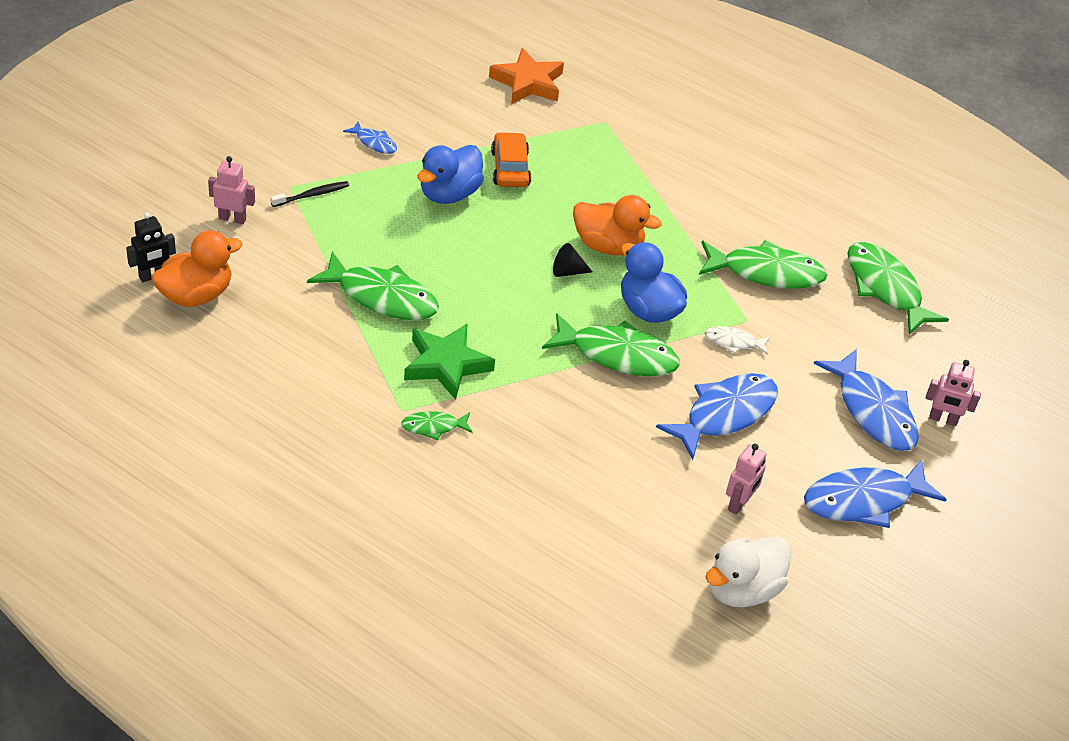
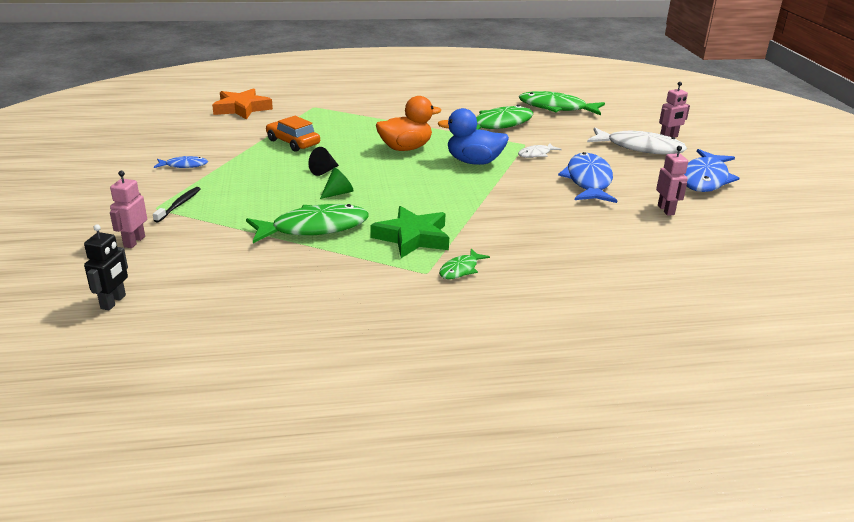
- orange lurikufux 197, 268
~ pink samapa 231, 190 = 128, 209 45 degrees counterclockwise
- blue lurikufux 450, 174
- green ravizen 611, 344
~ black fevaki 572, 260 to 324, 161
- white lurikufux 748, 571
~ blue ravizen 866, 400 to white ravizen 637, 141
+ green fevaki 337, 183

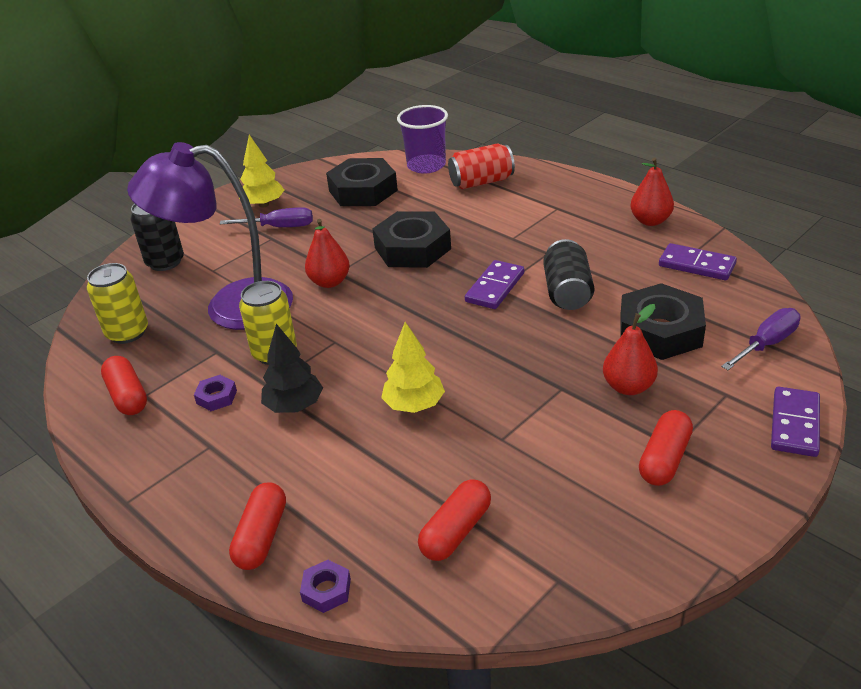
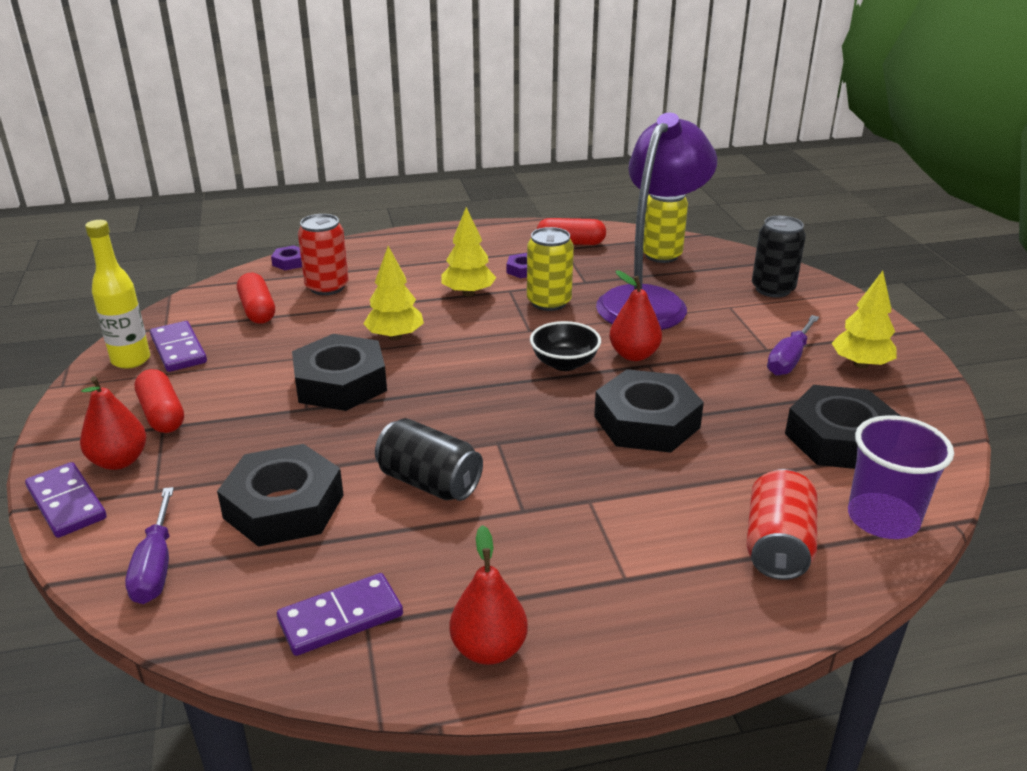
- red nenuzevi 257, 526
~ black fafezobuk 292, 368 to yellow fafezobuk 469, 251
~ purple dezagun 494, 284 to 178, 346
~ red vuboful 630, 349 to 113, 423
+ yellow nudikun 117, 294
+ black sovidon 339, 372
+ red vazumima 323, 254
+ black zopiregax 565, 346

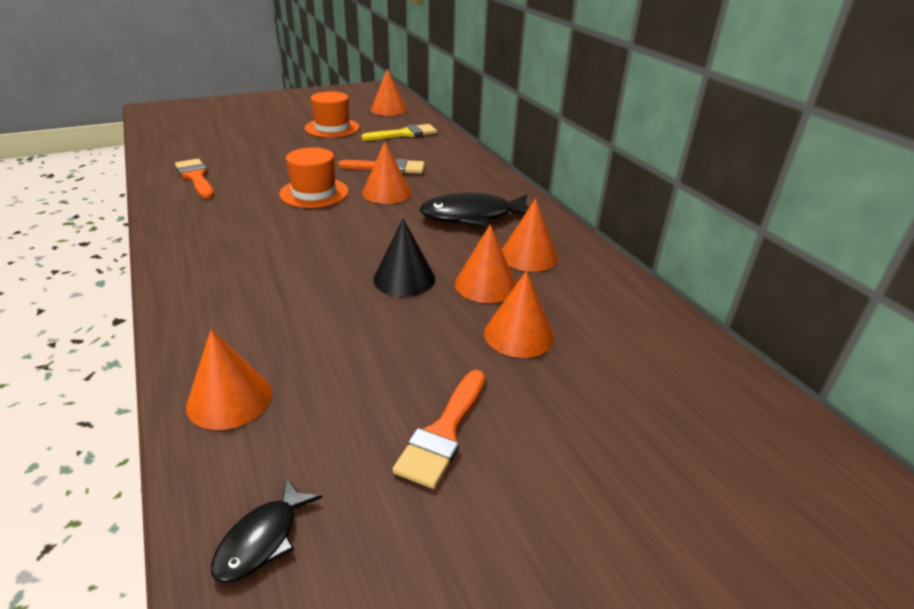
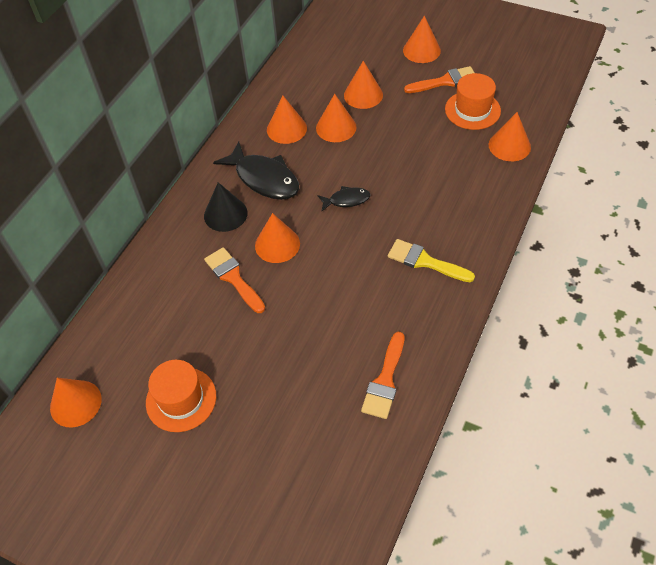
~ black ravizen 266, 530 to 344, 199
~ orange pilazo 314, 177 to 473, 101
~ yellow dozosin 399, 132 to 431, 260
~ black fevaki 404, 257 to 226, 207
+ orange fevaki 422, 39

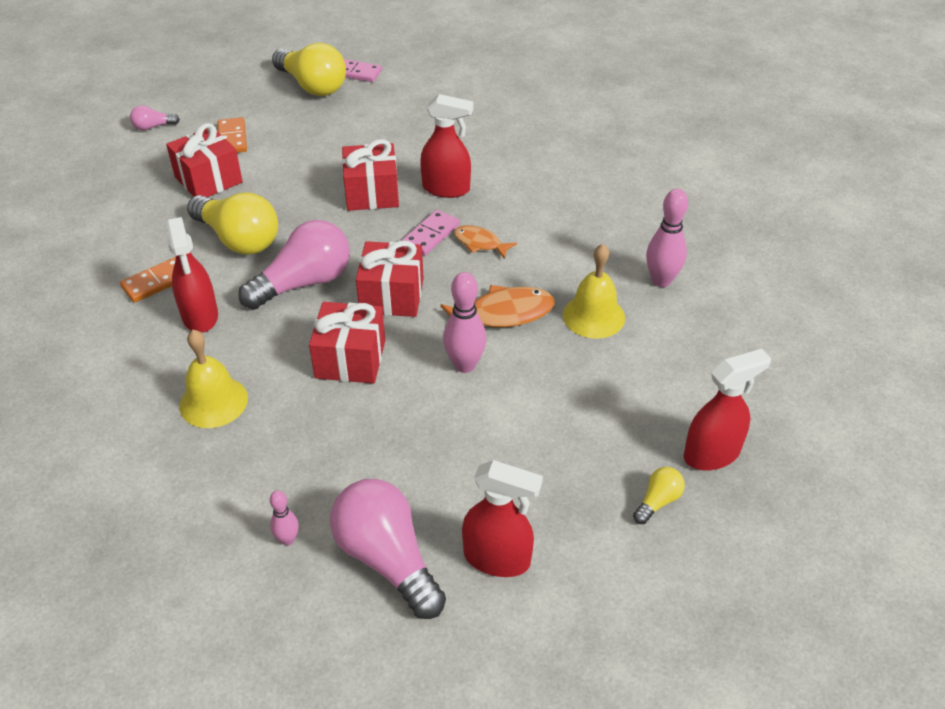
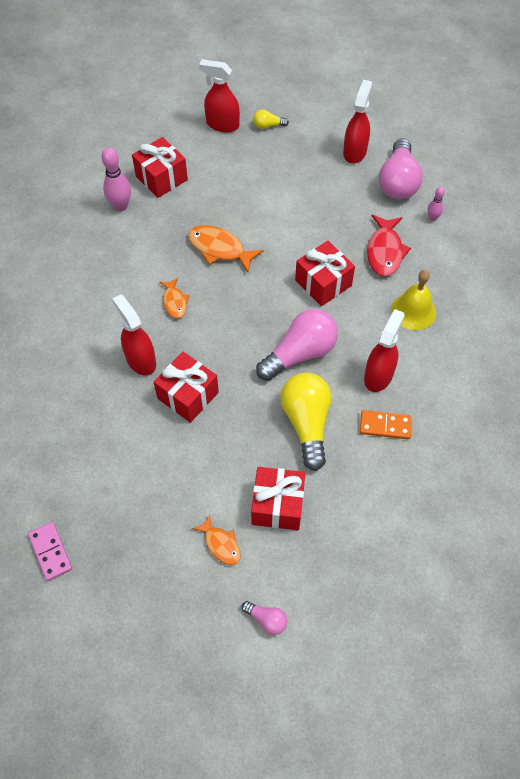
~ orange dezagun 232, 135 to orange ravizen 216, 540
~ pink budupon 294, 264 = 297, 345 135 degrees clockwise
- yellow budupon 309, 69
~ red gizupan 390, 279 to 160, 167
- pink dezagun 431, 232
- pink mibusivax 464, 322
~ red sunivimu 502, 518 = 357, 122 45 degrees clockwise
- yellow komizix 594, 291
+ red ravizen 389, 245

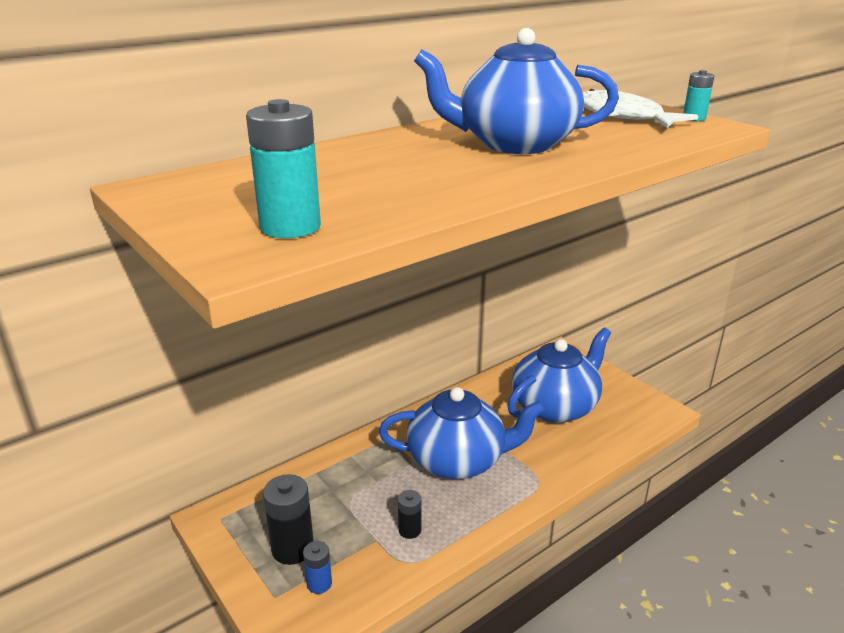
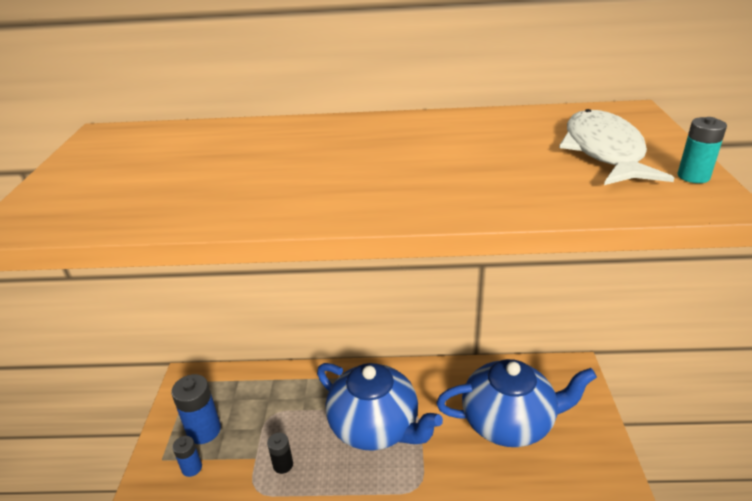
- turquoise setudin 283, 168
~ black setudin 288, 519 to blue setudin 196, 409
- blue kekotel 516, 91

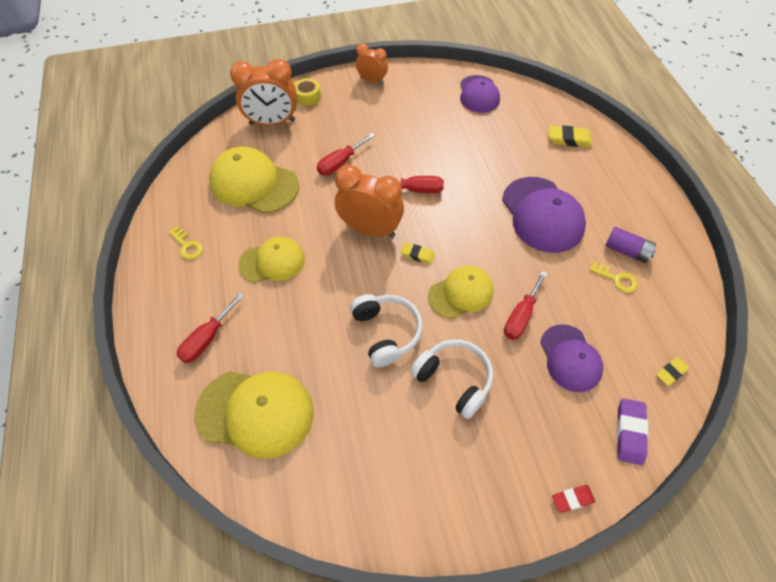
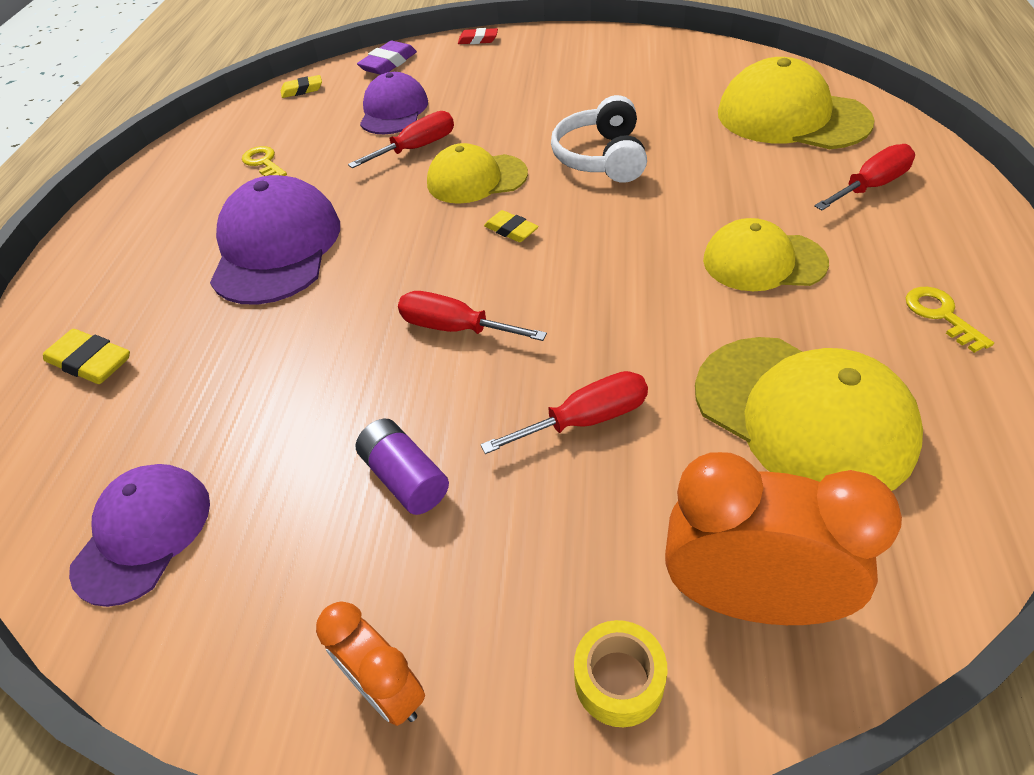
- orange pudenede 369, 201
- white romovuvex 451, 379
~ purple setudin 630, 245 to 402, 467

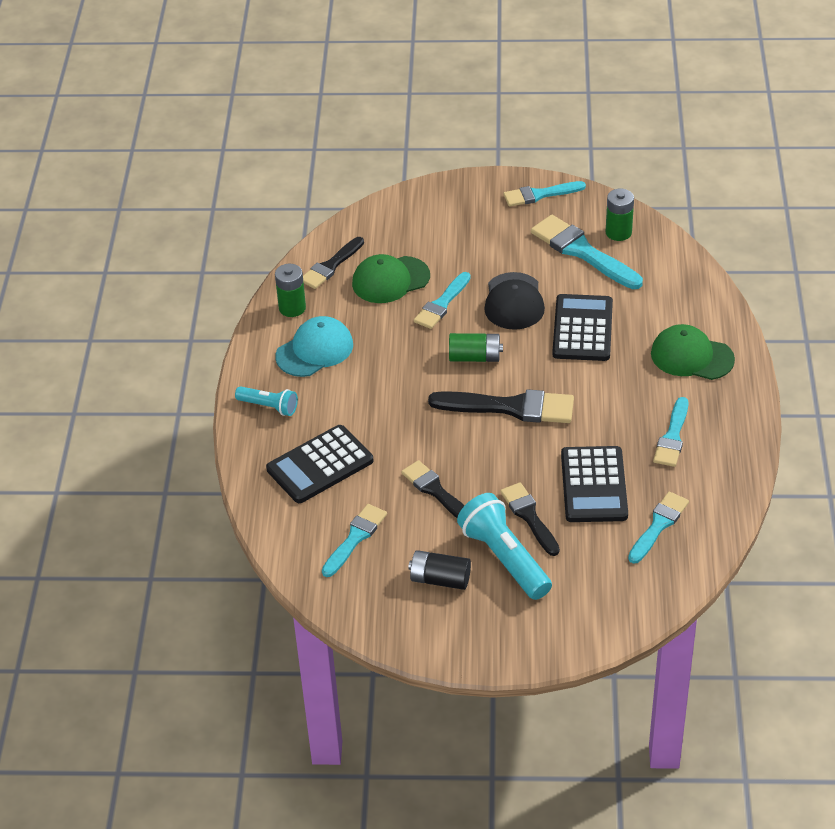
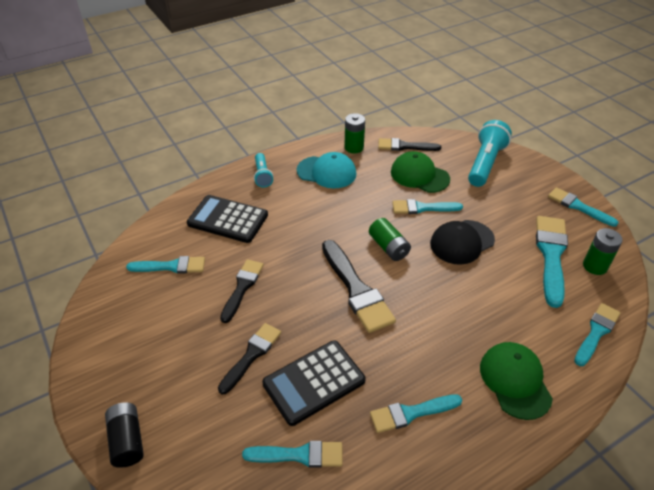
~ black setudin 439, 570 to 124, 435
~ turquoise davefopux 504, 546 to 490, 153
- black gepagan 582, 327
+ turquoise dozosin 597, 334

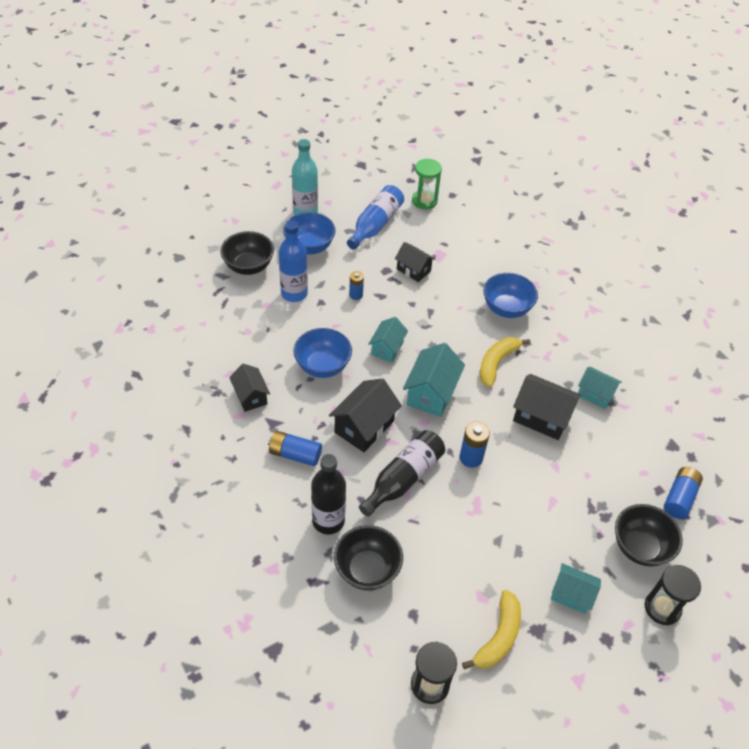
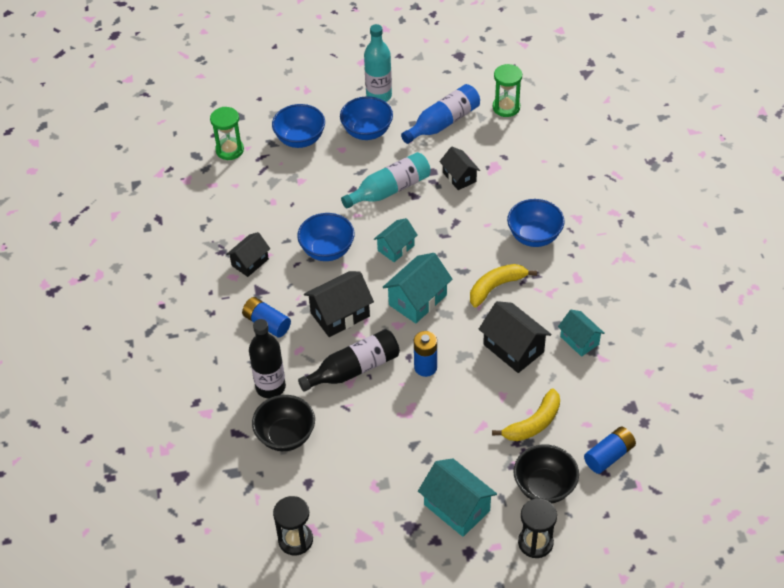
~ black zopiregax 247, 253 to blue zopiregax 298, 126
~ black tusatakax 249, 388 = 248, 254 45 degrees clockwise
- blue nudikun 293, 261
~ blue setudin 356, 285 to turquoise nudikun 386, 180
~ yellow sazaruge 491, 629 to 526, 414
~ turquoise tusatakax 576, 588 = 457, 497 x1.54
+ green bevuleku 227, 133

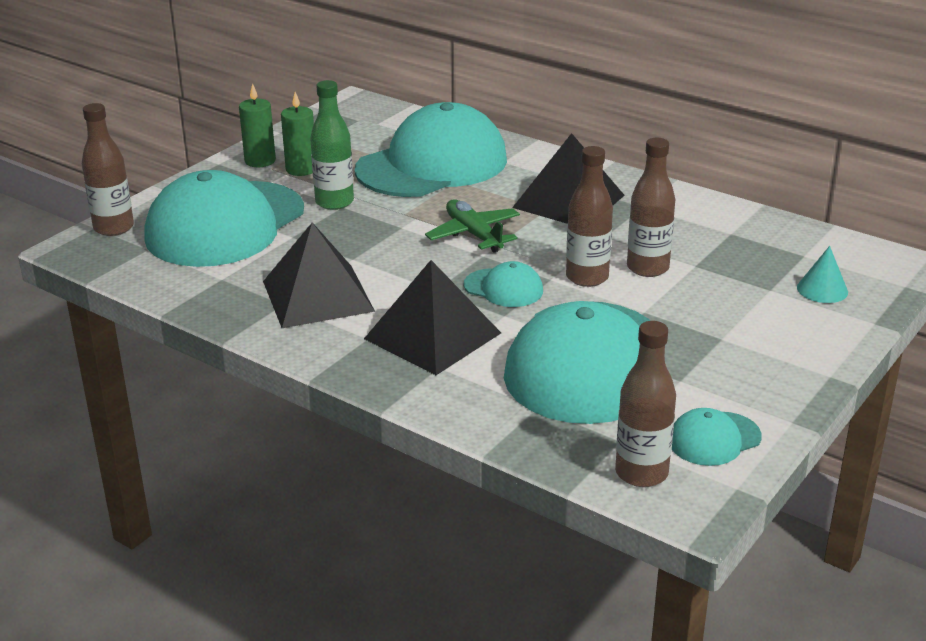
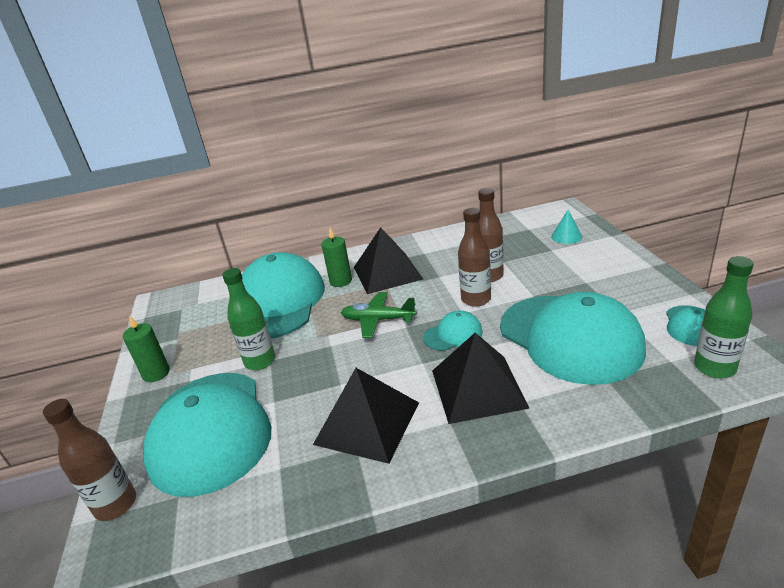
~ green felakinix 297, 134 to 337, 257
~ brown nudikun 645, 404 to green nudikun 724, 317

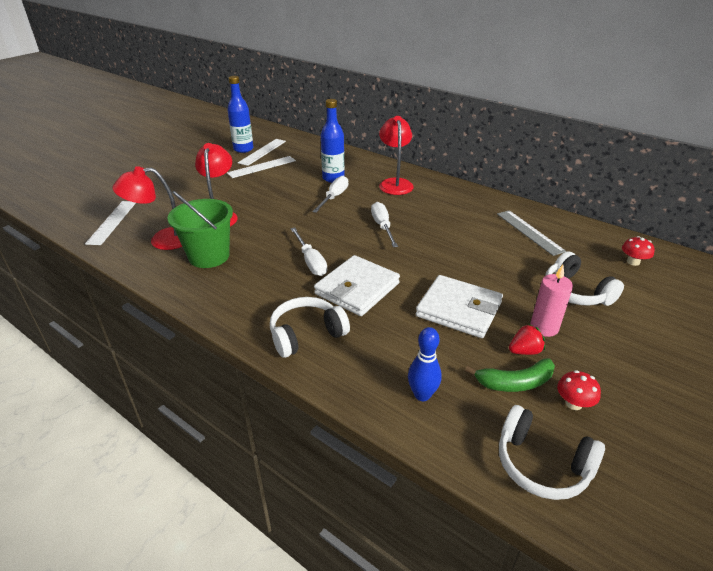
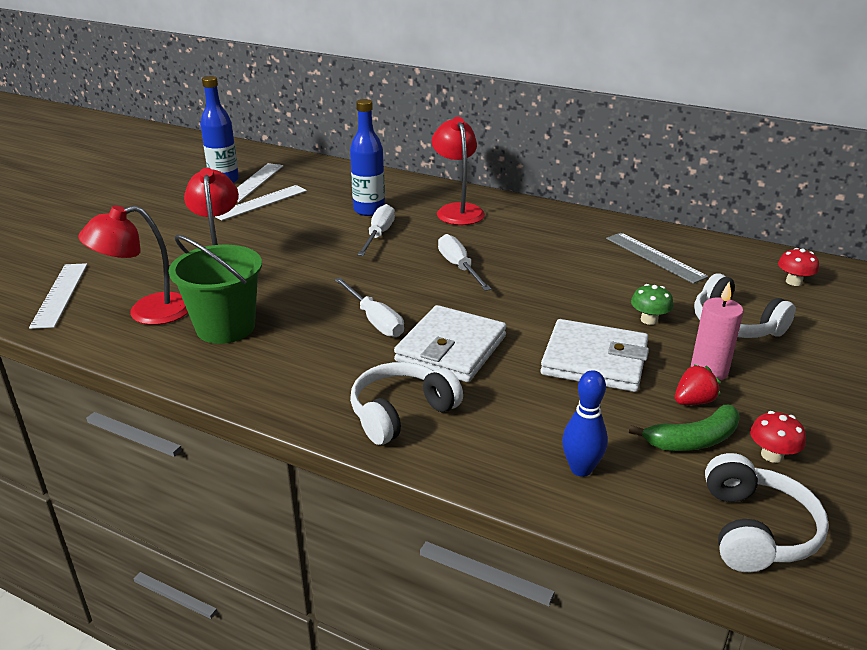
~ white romovuvex 552, 452 = 767, 512 105 degrees counterclockwise
+ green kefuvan 652, 304

